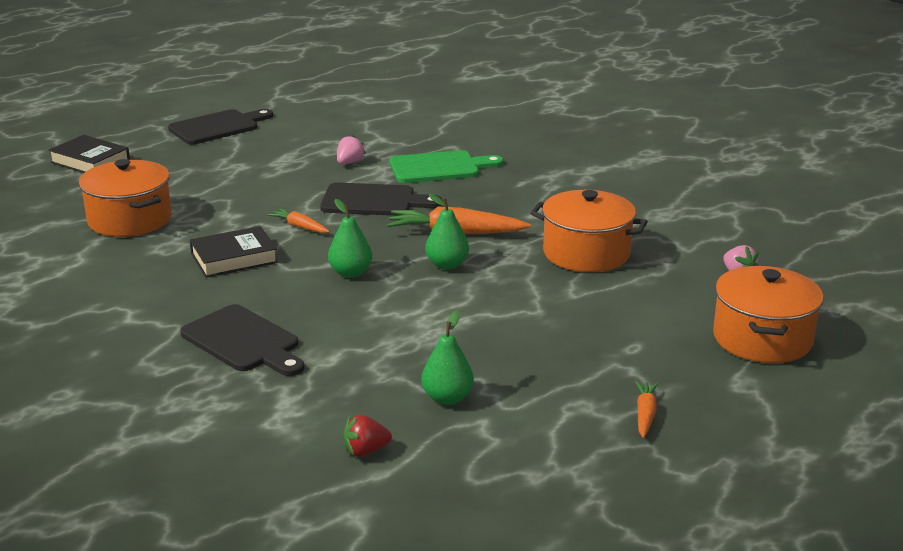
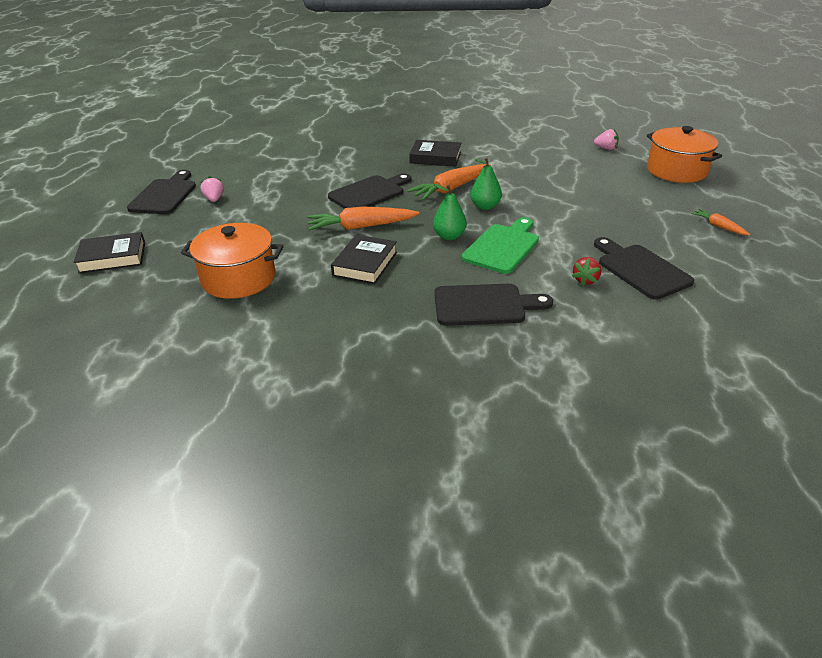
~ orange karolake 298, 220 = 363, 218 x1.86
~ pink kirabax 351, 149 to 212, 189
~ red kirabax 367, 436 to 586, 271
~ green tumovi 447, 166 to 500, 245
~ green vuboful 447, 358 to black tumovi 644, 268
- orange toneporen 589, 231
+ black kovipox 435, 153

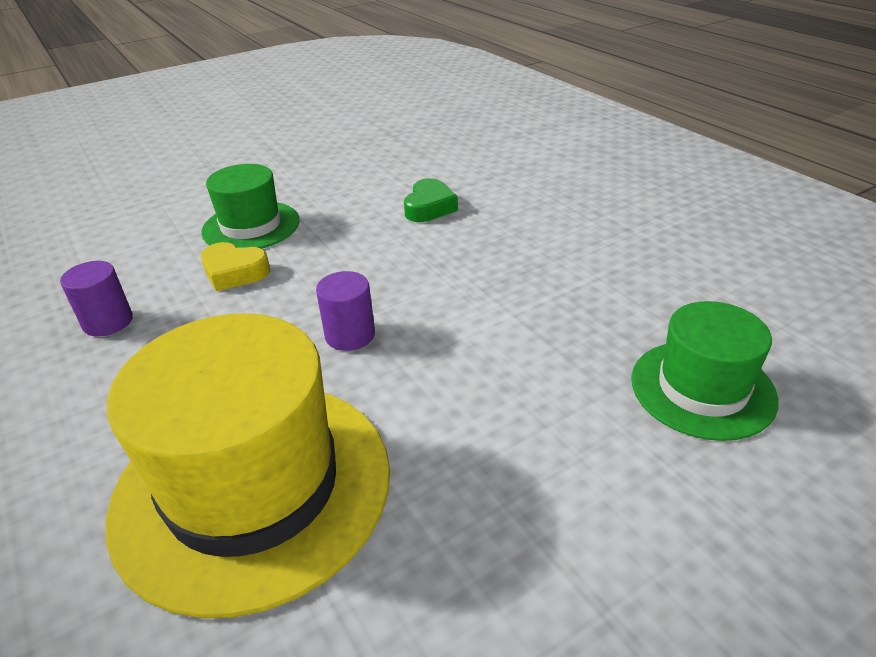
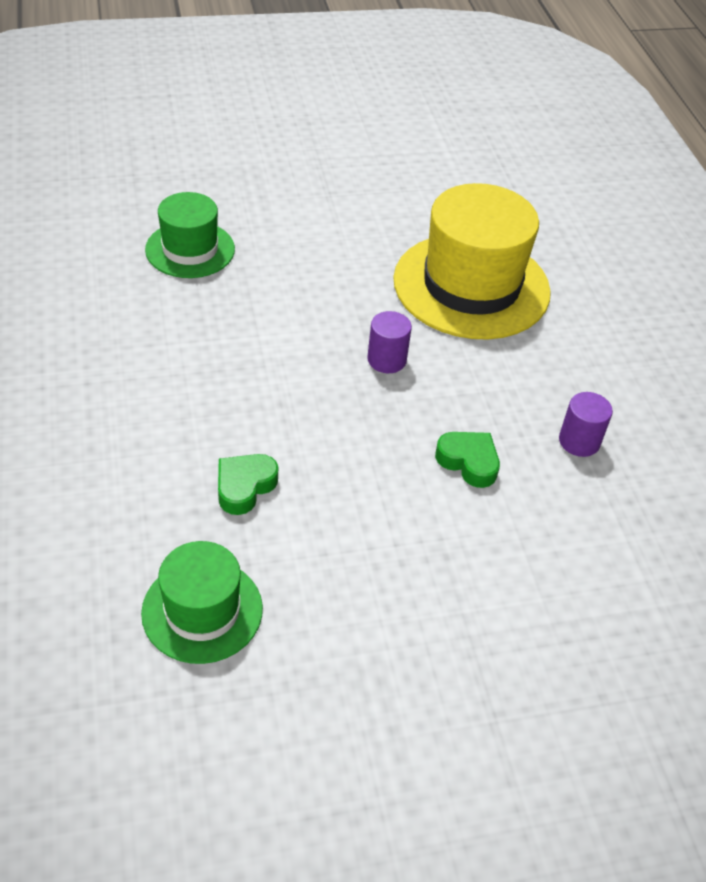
~ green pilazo 250, 206 to 202, 602
~ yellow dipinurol 235, 266 to green dipinurol 467, 460

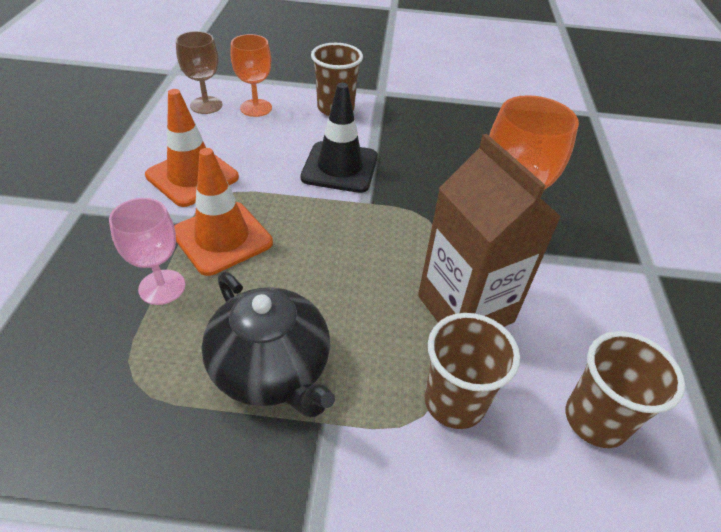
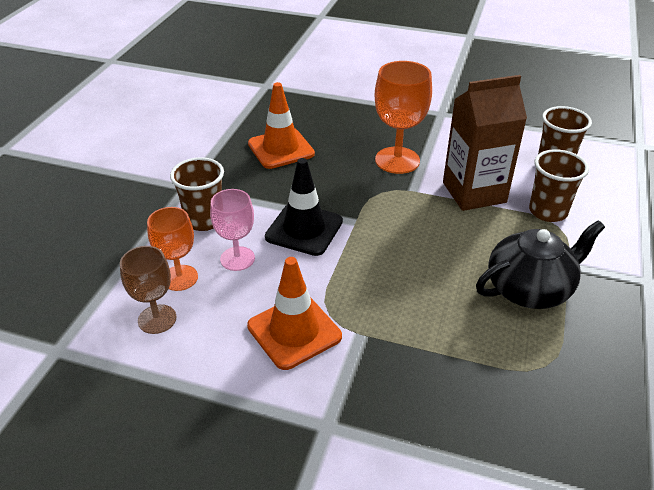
~ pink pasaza 147, 251 to 232, 230
~ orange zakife 223, 212 to 281, 125

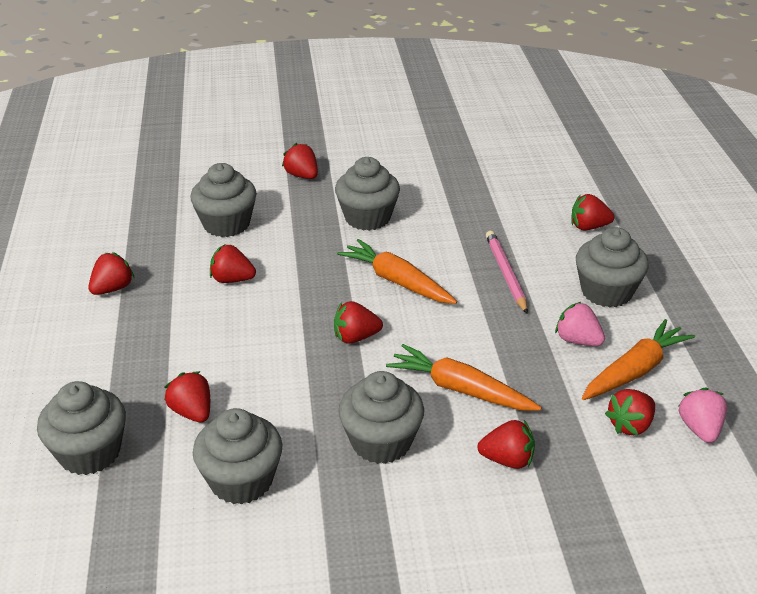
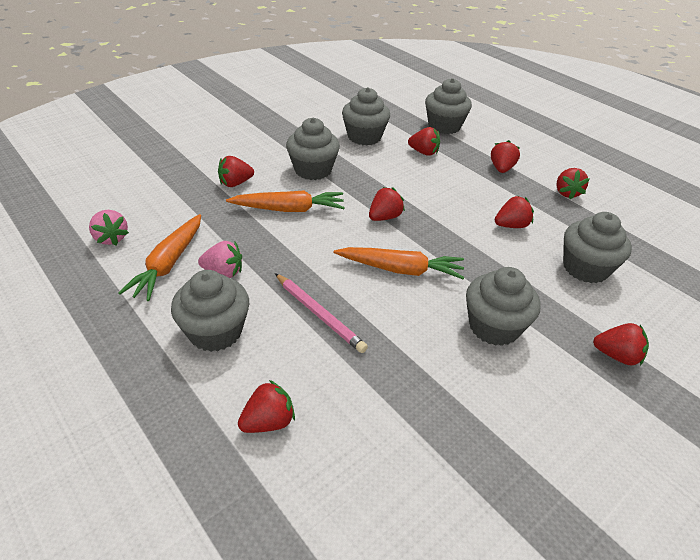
~ red kirabax 630, 412 to 505, 156

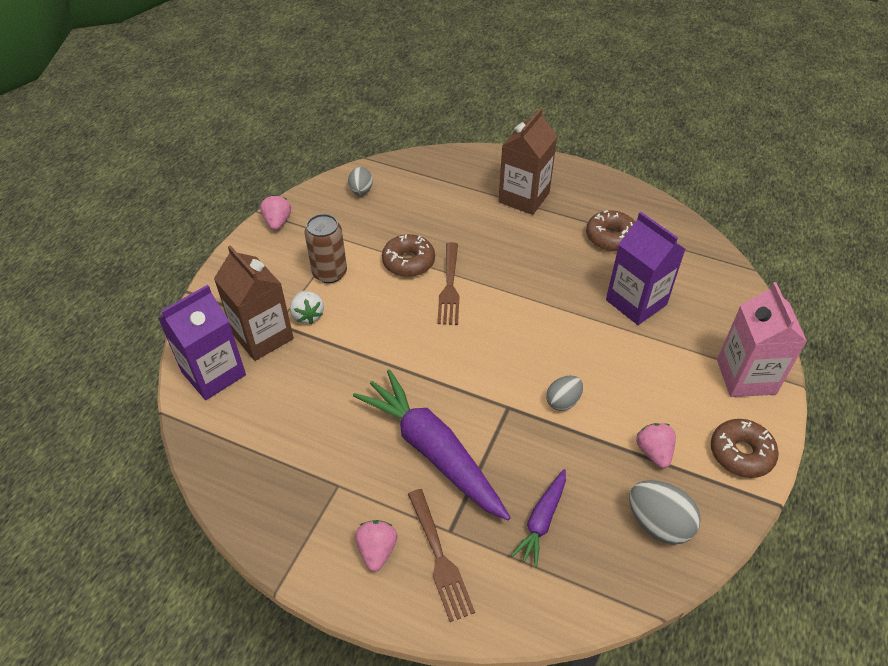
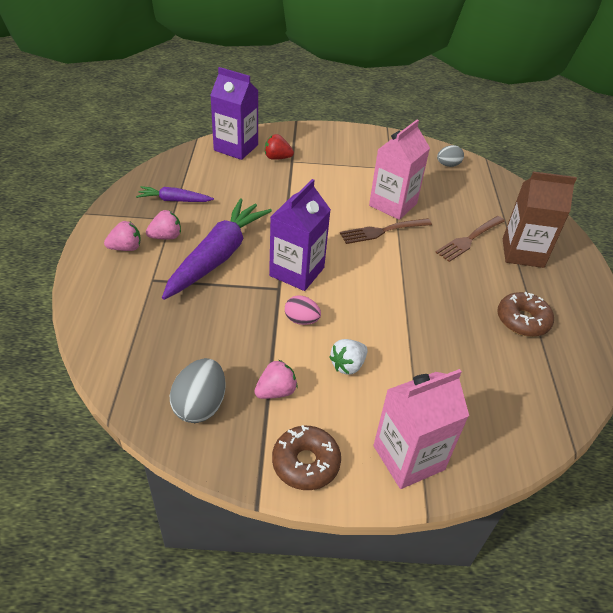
~ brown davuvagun 254, 303 to red kirabax 279, 147
~ pink kirabax 275, 212 to 163, 224
~ white kirabax 307, 307 to 348, 357
- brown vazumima 326, 248
~ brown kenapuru 408, 255 to pink davuvagun 399, 170
~ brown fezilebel 441, 555 to 470, 239
~ purple karolake 538, 518 to 175, 194
~ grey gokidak 564, 393 to pink gokidak 303, 310
~ purple davuvagun 645, 268 to 300, 235

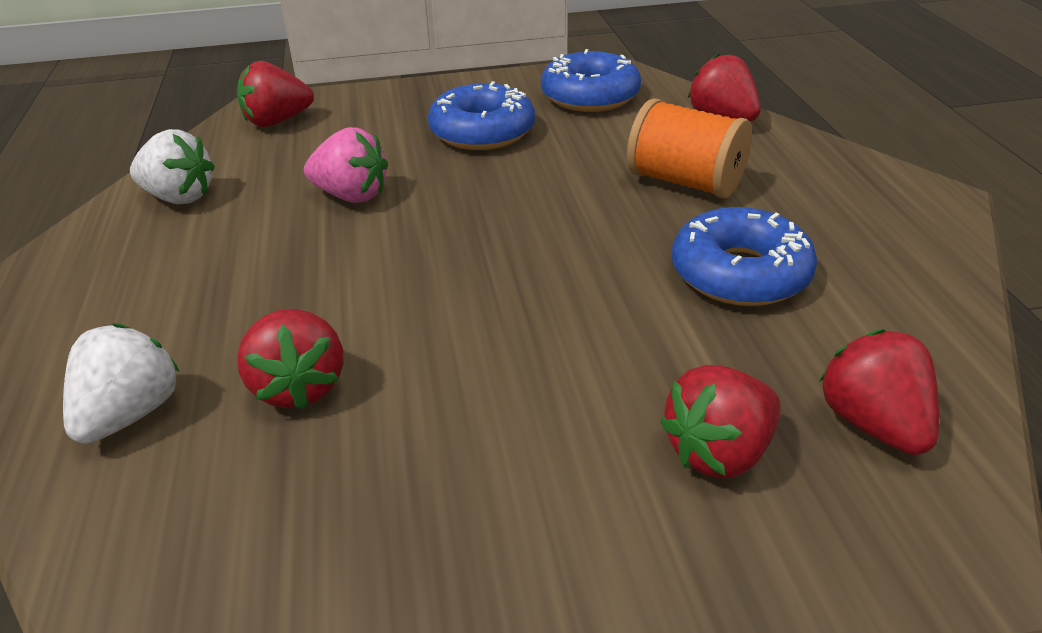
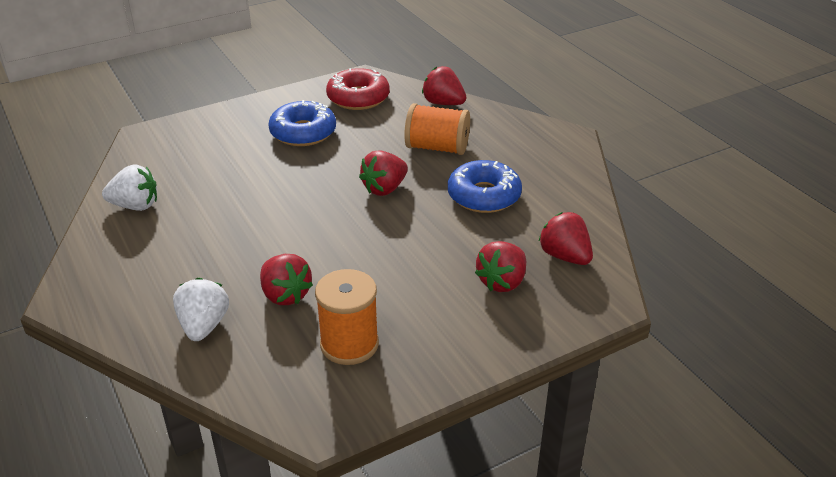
~ red kirabax 275, 94 to 383, 173
- pink kirabax 346, 165
~ blue kenapuru 591, 80 to red kenapuru 358, 89
+ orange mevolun 347, 317

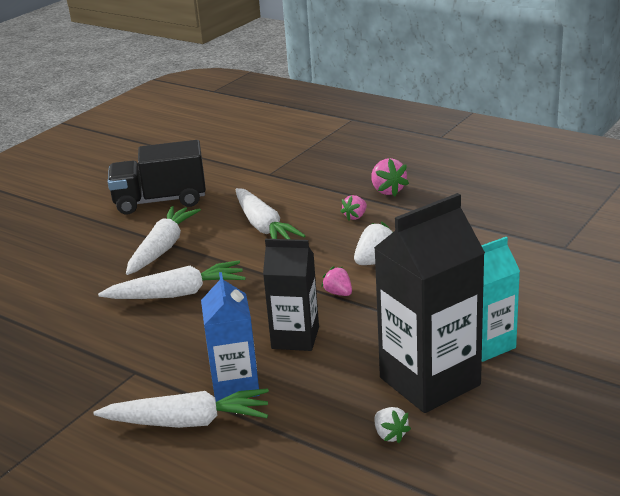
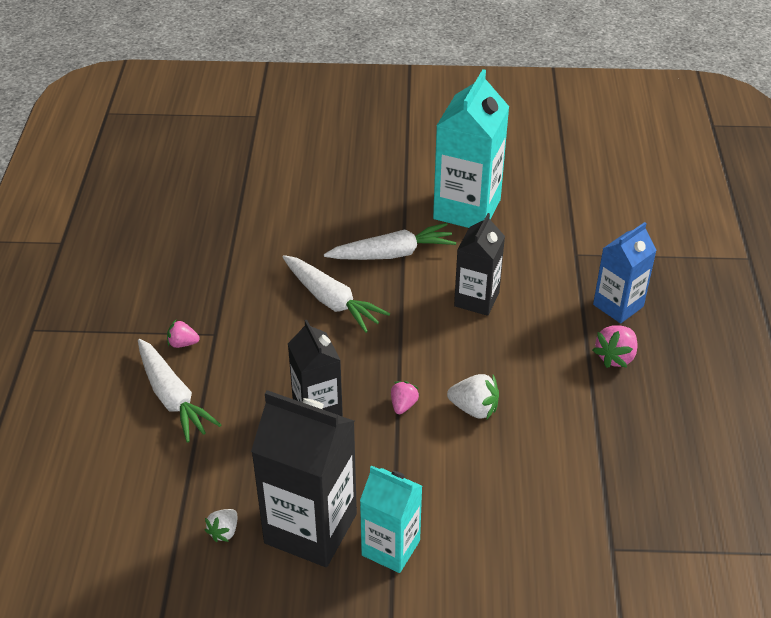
~ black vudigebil 157, 177 to turquoise davuvagun 471, 148
~ blue davuvagun 230, 337 to 624, 272
~ white karolake 270, 213 to black davuvagun 479, 264
~ pink kirabax 353, 208 to 183, 334

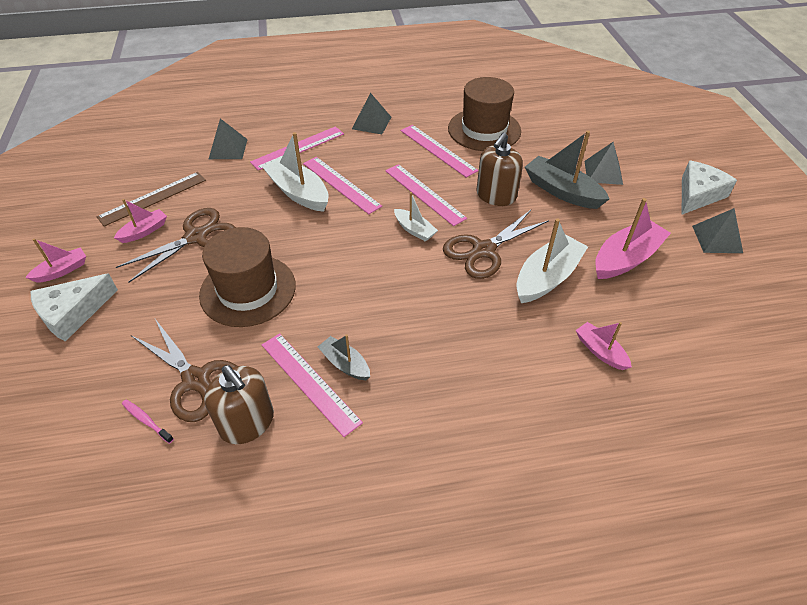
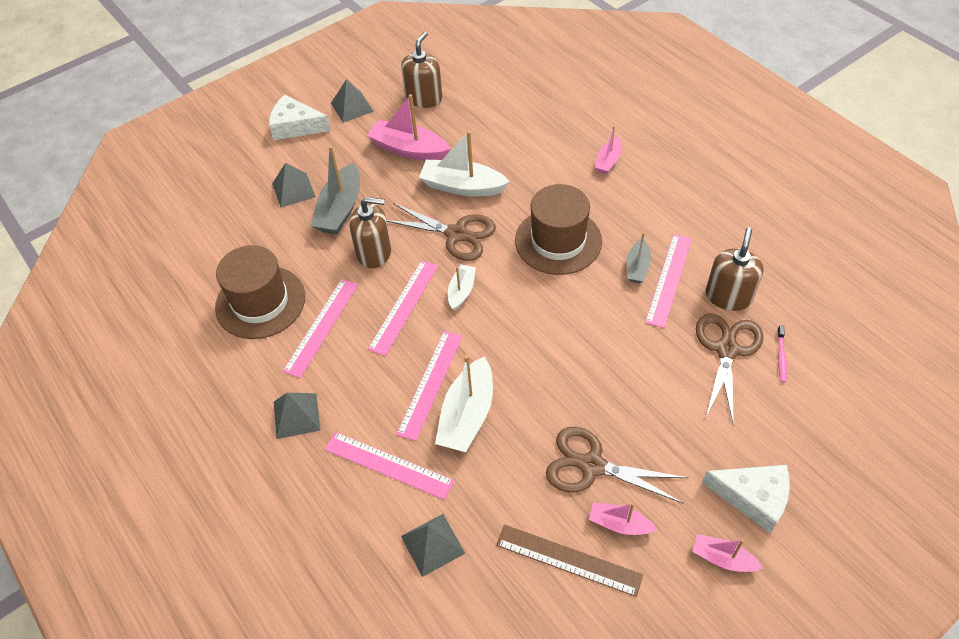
~ brown pilazo 247, 277 to 558, 229
~ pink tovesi 604, 346 to 608, 150
+ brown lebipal 421, 70

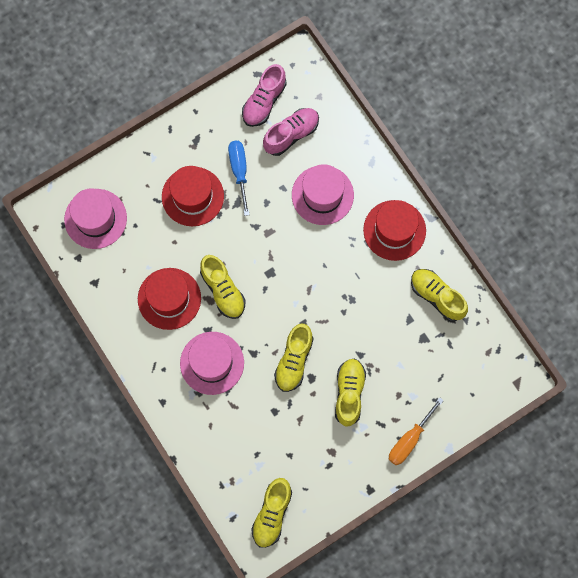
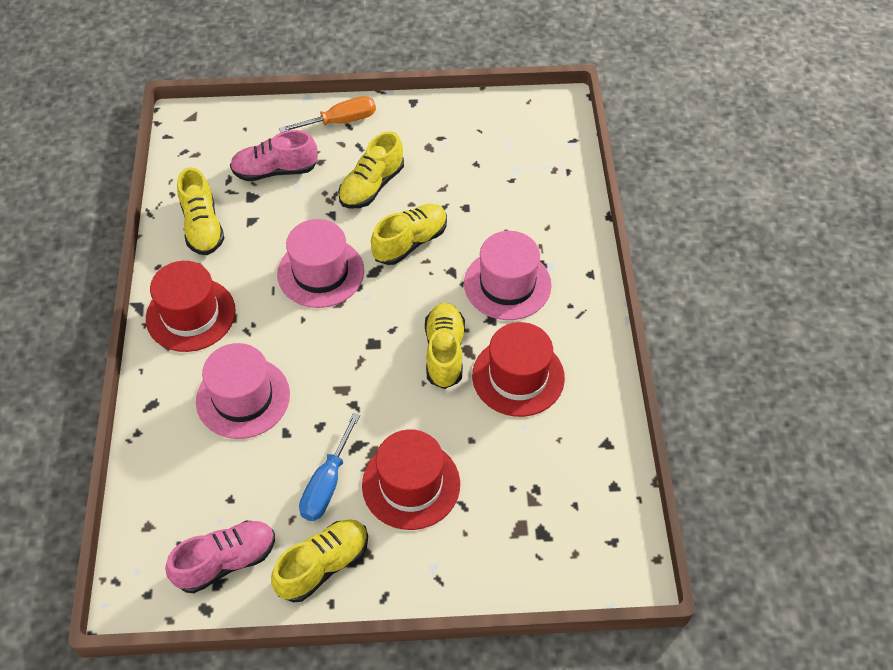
~ pink pilazo 95, 218 to 320, 263
~ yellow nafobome 271, 513 to 319, 560
~ pink nafobome 291, 132 to 274, 155

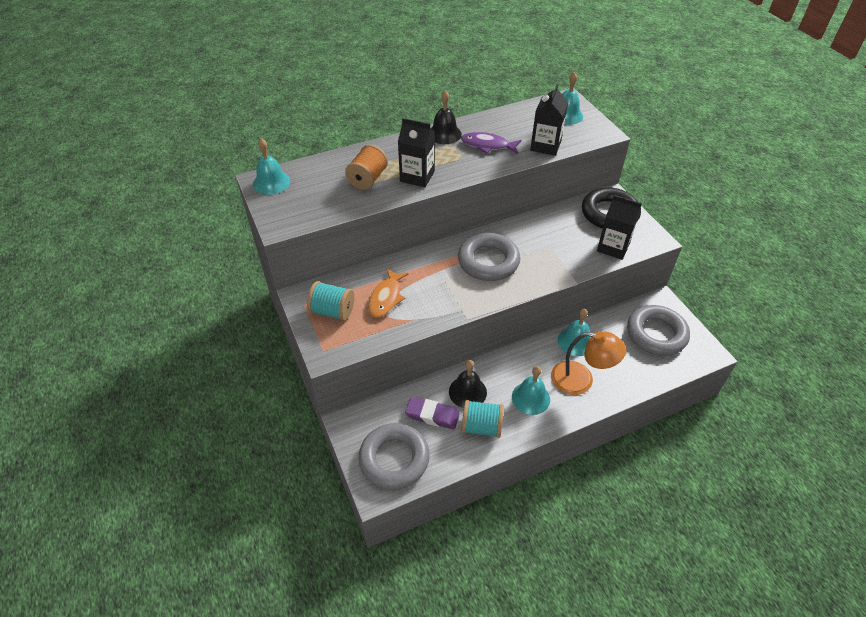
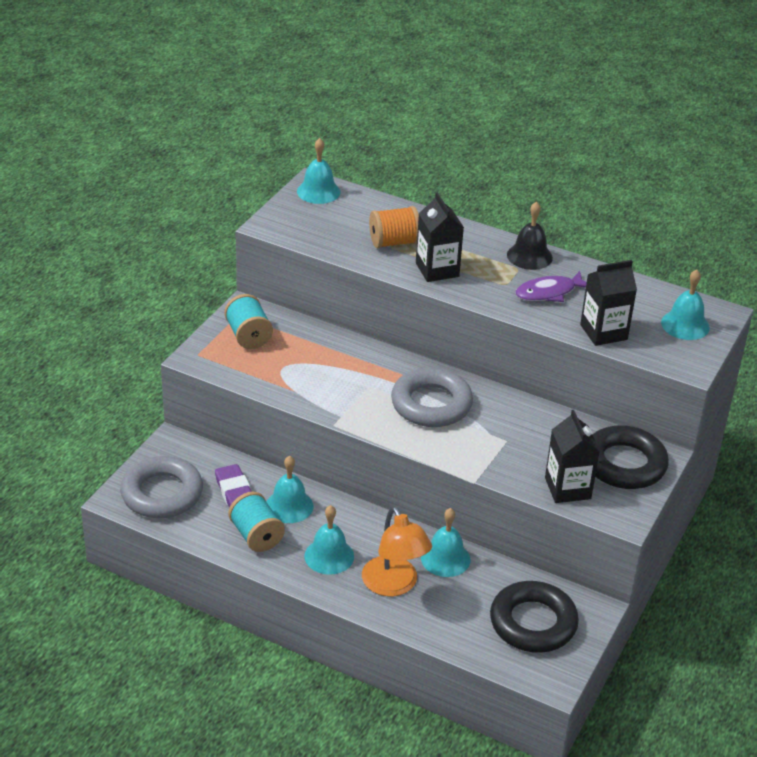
- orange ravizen 388, 292
~ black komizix 468, 384 to turquoise komizix 290, 489
~ purple ravizen 491, 143 = 551, 286 90 degrees counterclockwise
~ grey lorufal 658, 330 to black lorufal 534, 617

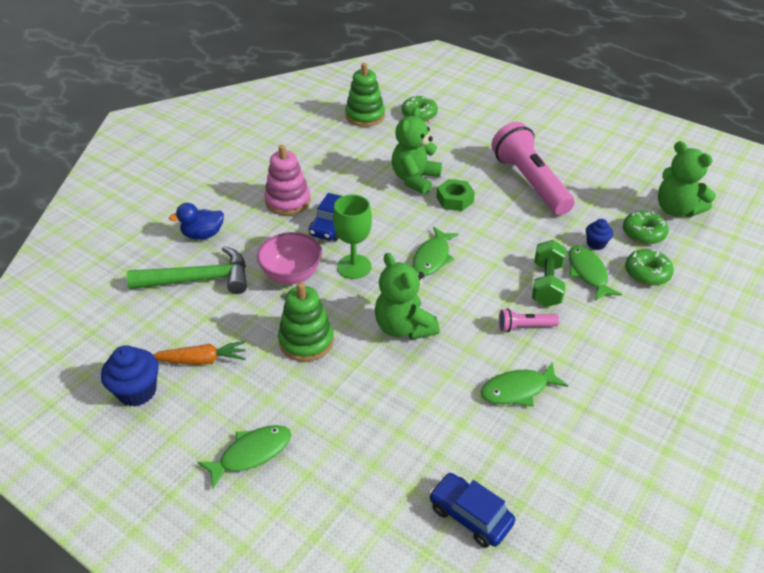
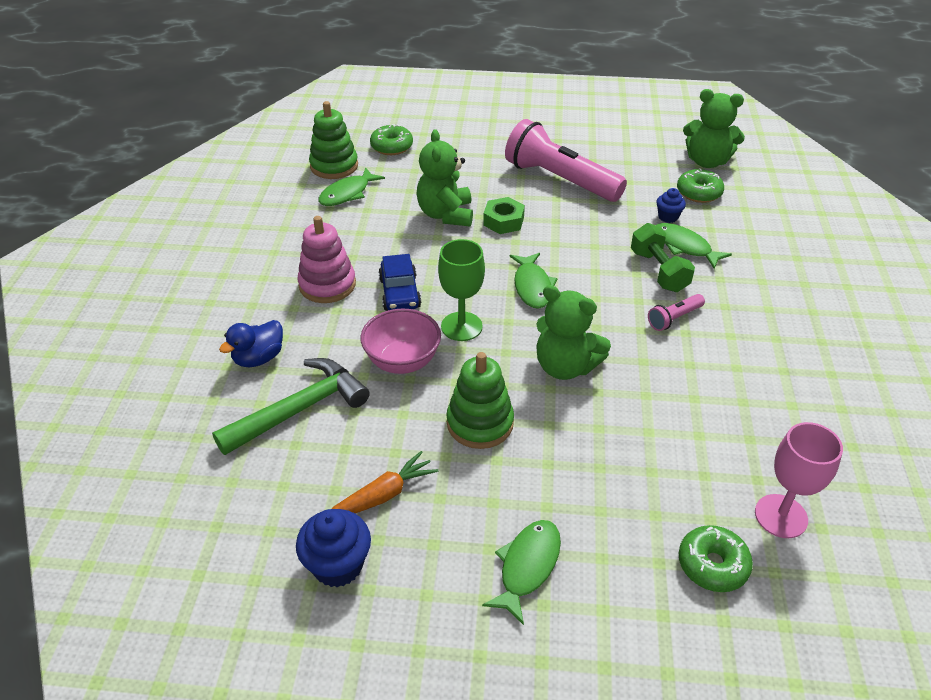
~ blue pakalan 472, 510 to pink pasaza 799, 480
~ green ravizen 524, 384 to 351, 187
~ green kenapuru 649, 267 to 716, 558

